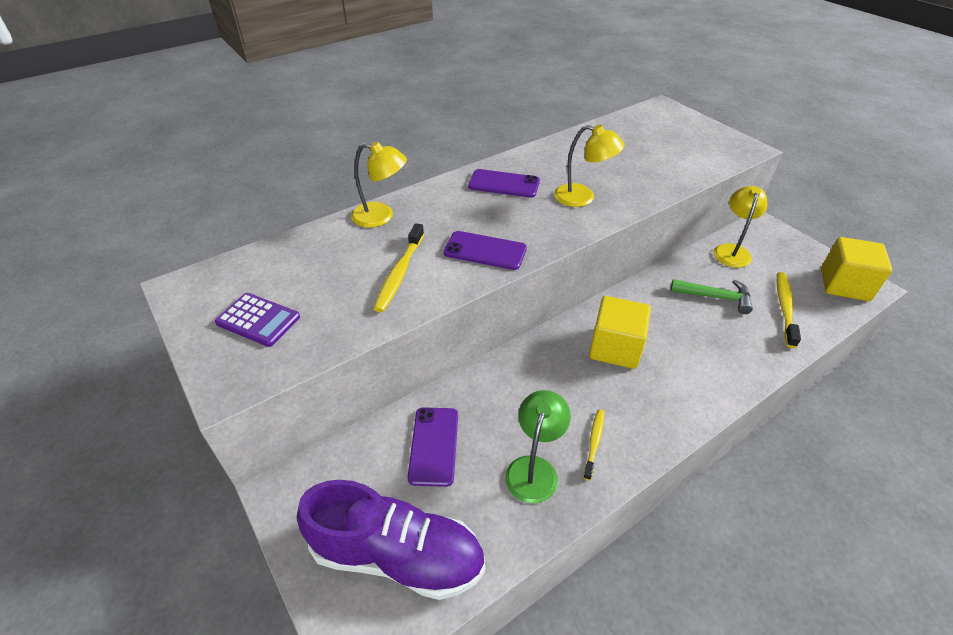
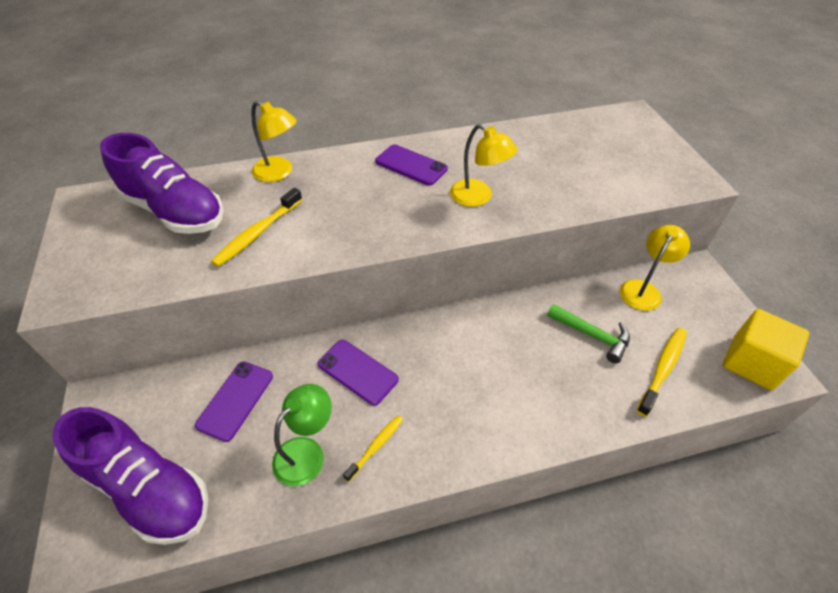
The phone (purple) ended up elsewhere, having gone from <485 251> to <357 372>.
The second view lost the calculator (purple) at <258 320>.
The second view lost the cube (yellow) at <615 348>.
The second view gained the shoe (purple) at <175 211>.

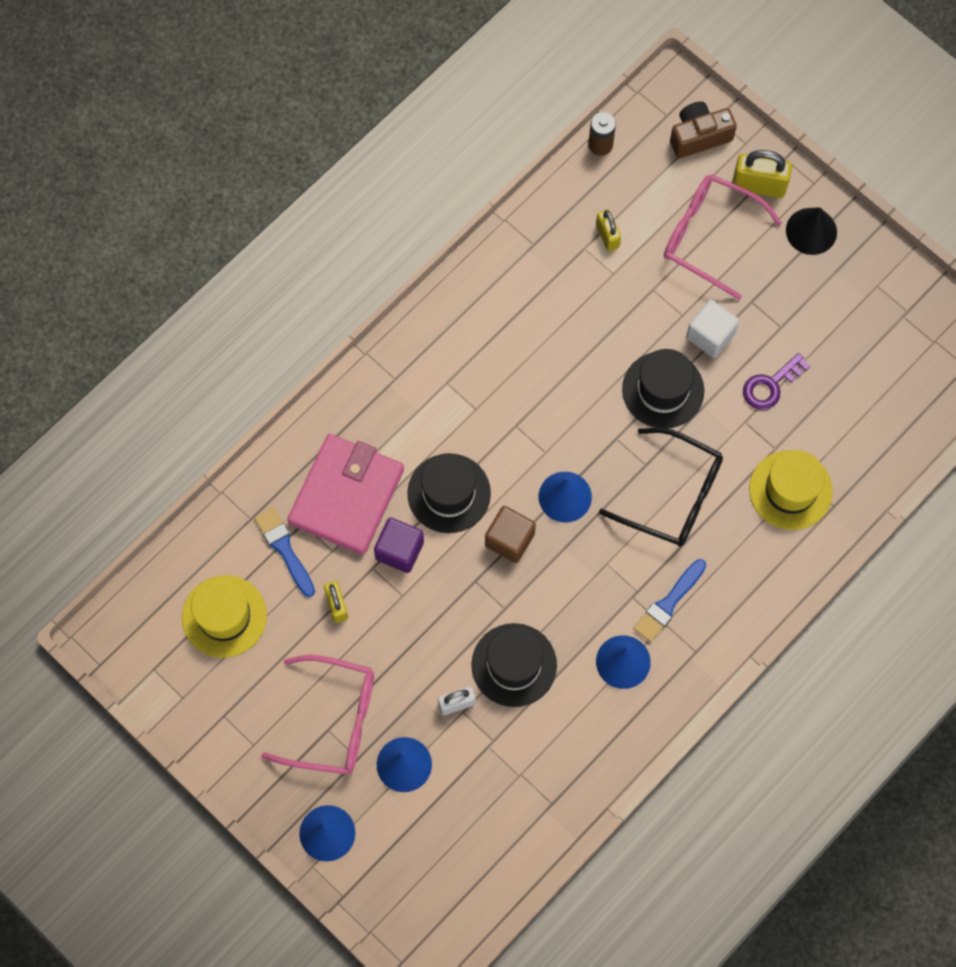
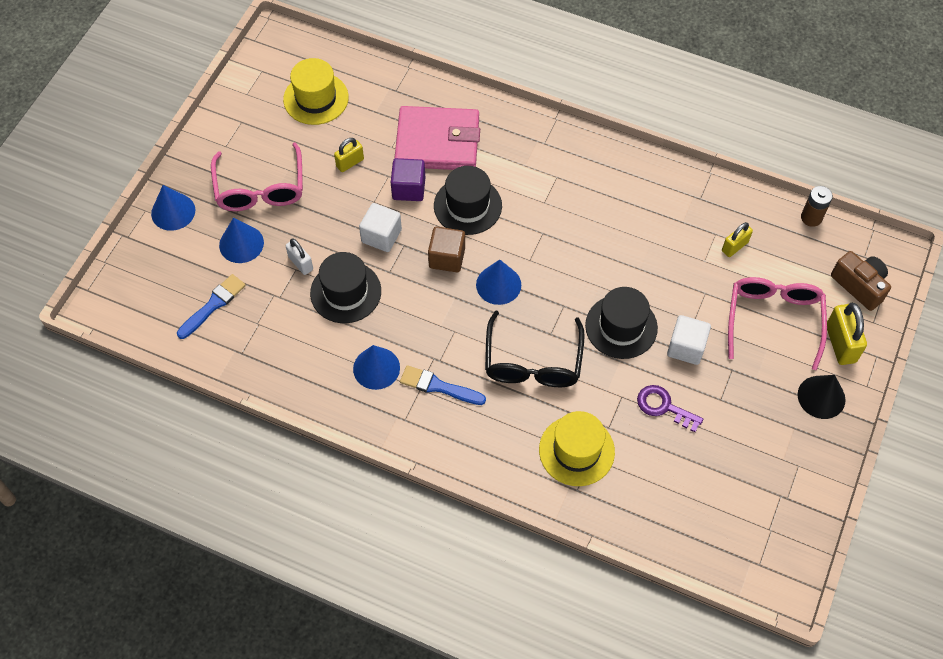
The brush (blue) ended up elsewhere, having gone from <284 549> to <213 305>.
The second view gained the cube (white) at <381 236>.

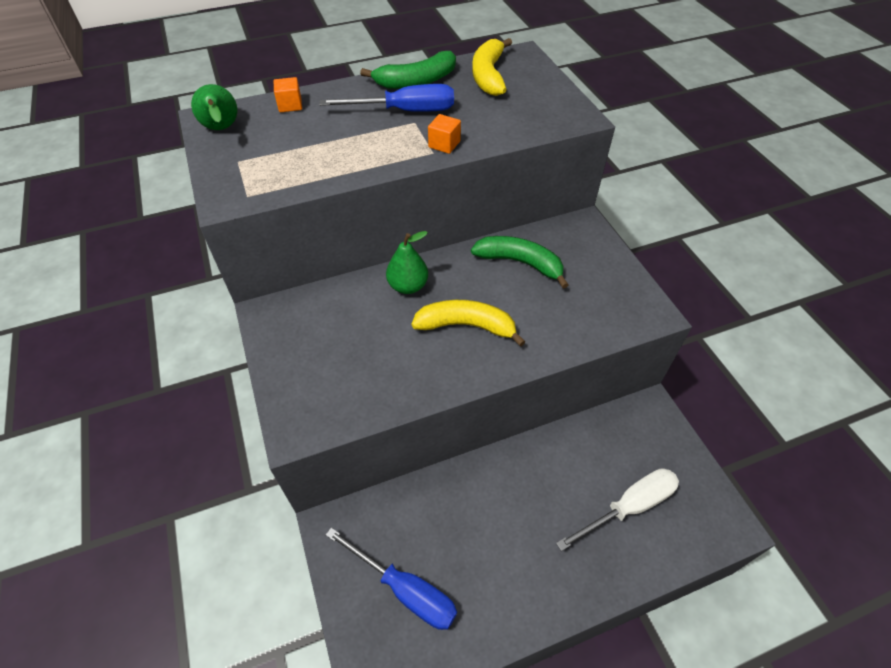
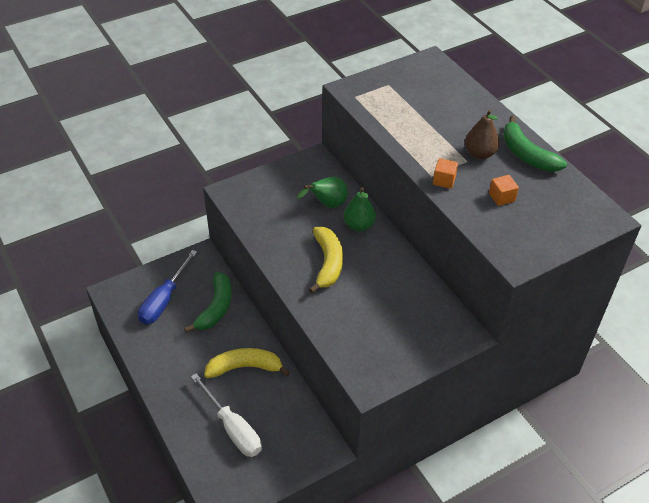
The banana (yellow) ended up elsewhere, having gone from <488 75> to <245 367>.
The cube (orange) ended up elsewhere, having gone from <290 105> to <501 197>.
The pear (green) ended up elsewhere, having gone from <222 129> to <327 205>.
Where the screwdriver (blue) stood at <405 111>, the pear (brown) came to stand at <480 154>.
The banana (green) ended up elsewhere, having gone from <520 263> to <216 308>.

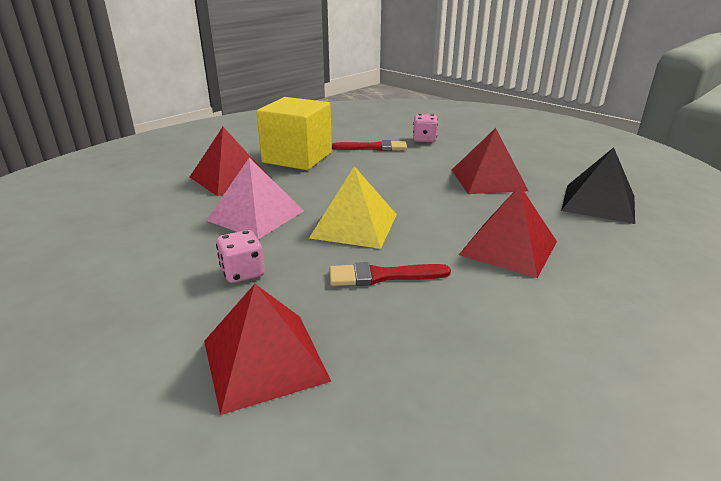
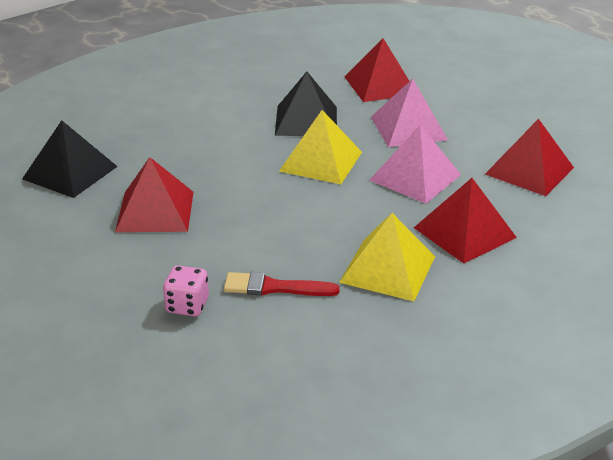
Where the cube (yellow) stood at <297 157>, the pyramid (yellow) came to stand at <387 269>.
The pyramid (red) ended up elsewhere, having gone from <508 248> to <529 170>.
Where the dice (pink) stood at <242 272>, the pyramid (pink) came to stand at <408 128>.
Where the brush (red) stood at <382 276>, the pyramid (black) came to stand at <306 121>.

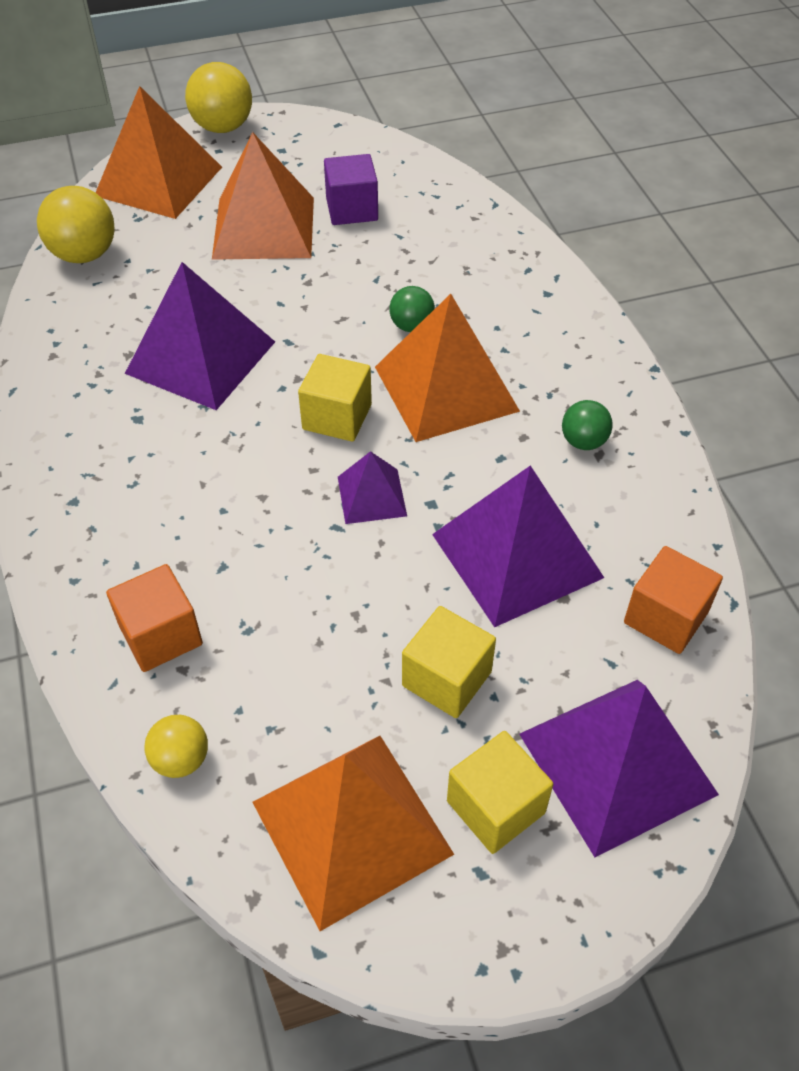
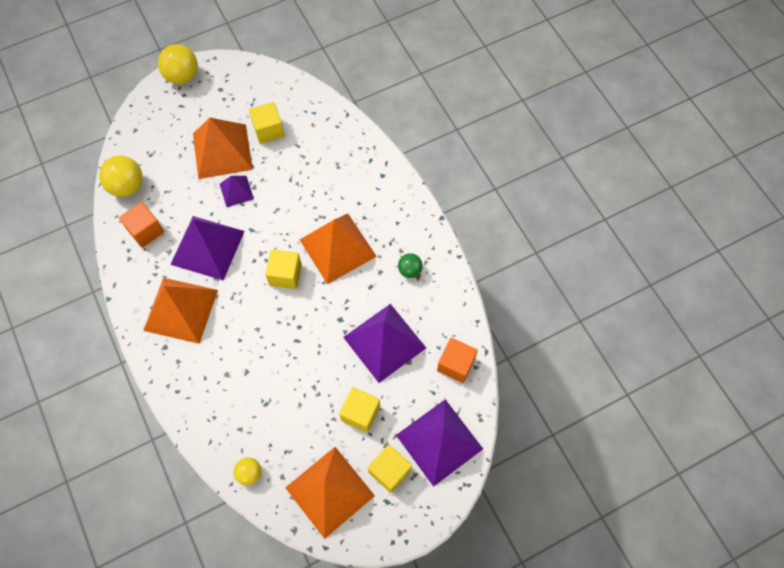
The pyramid (orange) ended up elsewhere, having gone from <158 181> to <180 310>.
What was the cube (purple) at <352 209> turned into the cube (yellow) at <268 130>.
The second view lost the ball (green) at <412 326>.
The pyramid (purple) ended up elsewhere, having gone from <372 496> to <236 191>.
The cube (orange) ended up elsewhere, having gone from <161 635> to <145 231>.

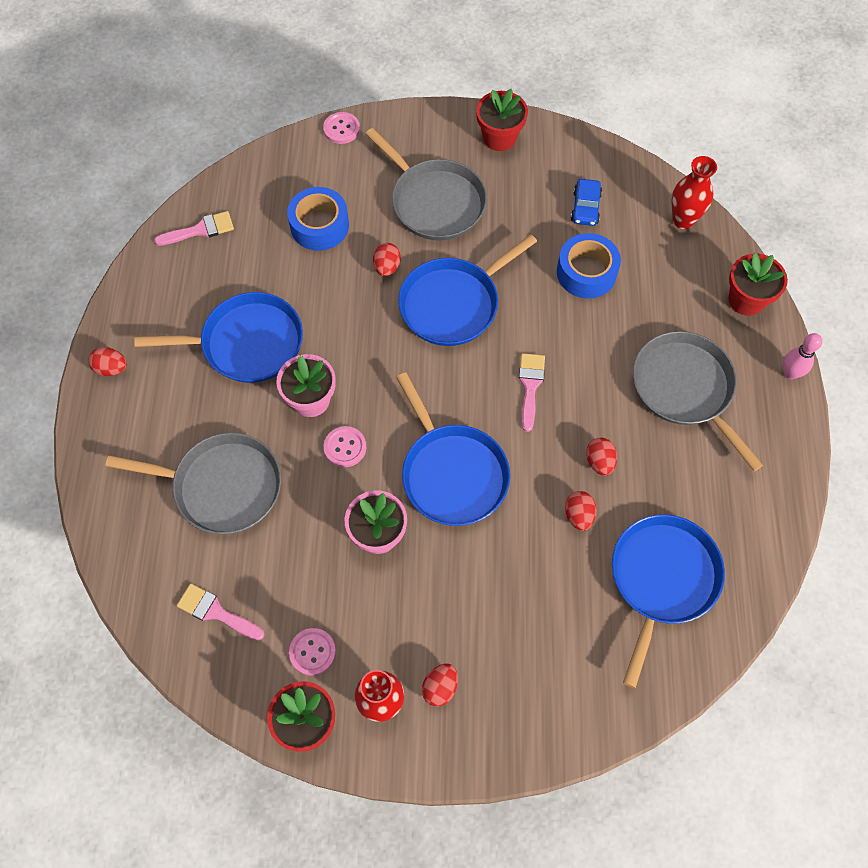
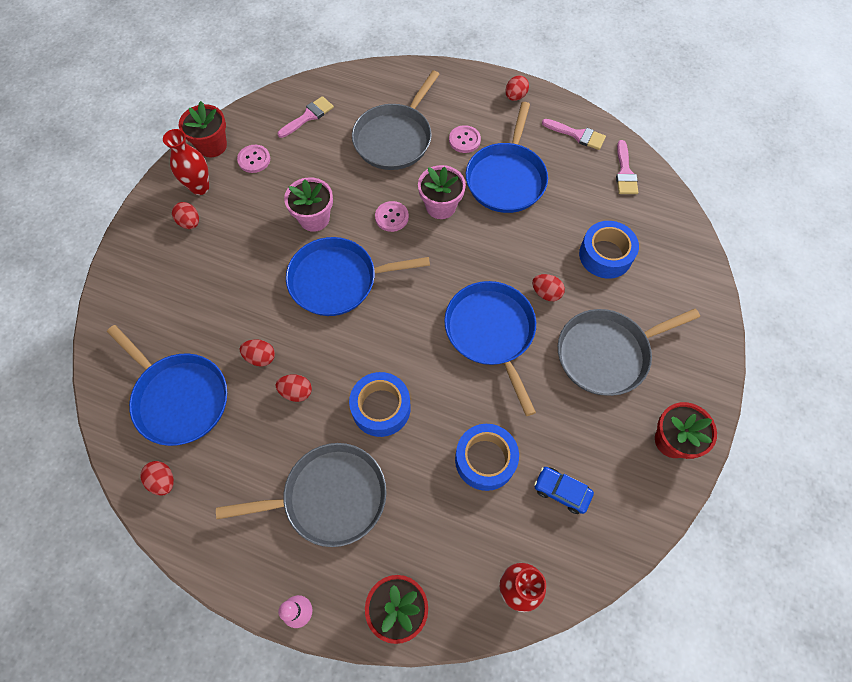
The button (pink) ended up elsewhere, having gone from <341 129> to <464 140>.
The brush (pink) ended up elsewhere, having gone from <530 386> to <577 135>.
The second view gained the tape (blue) at <381 408>.
The second view gained the egg (red) at <163 481>.

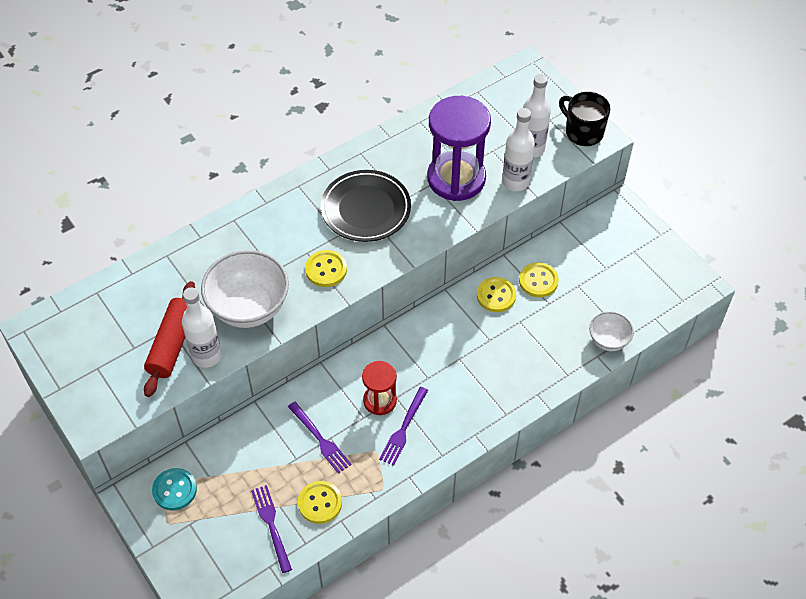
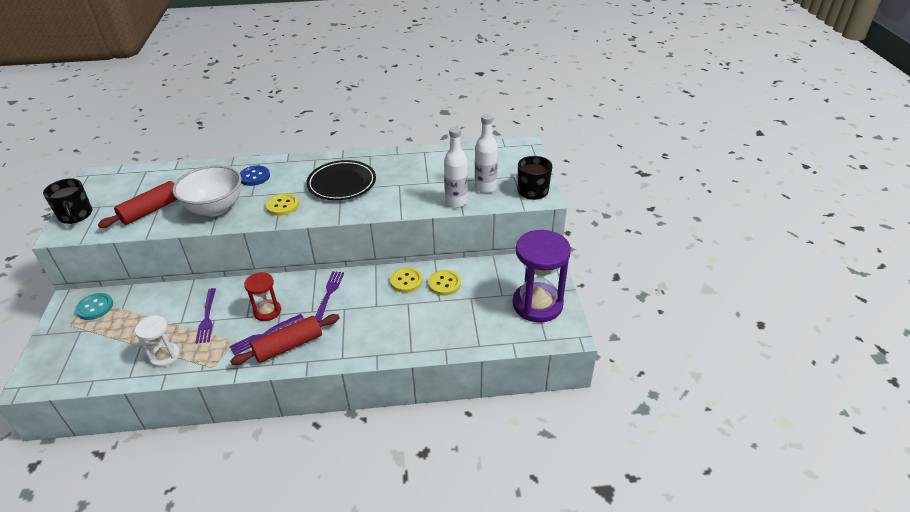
The hourglass (purple) ended up elsewhere, having gone from <456 178> to <537 304>.
The second view lost the bottle (white) at <206 356>.
The second view lost the bowl (white) at <608 340>.
Where the button (yellow) stood at <320 503>, the hourglass (white) came to stand at <165 356>.
The fork (purple) ended up elsewhere, having gone from <271 525> to <329 293>.
The second view gained the button (blue) at <254 177>.
The second view gained the mug (black) at <76 215>.
The second view gained the rolling pin (red) at <288 346>.

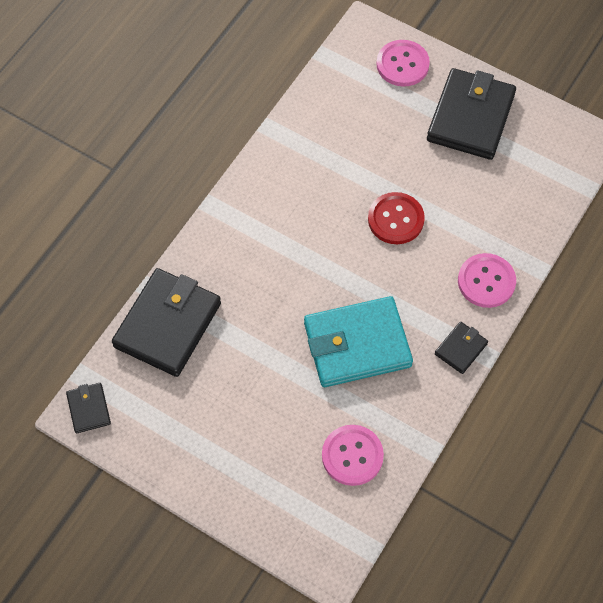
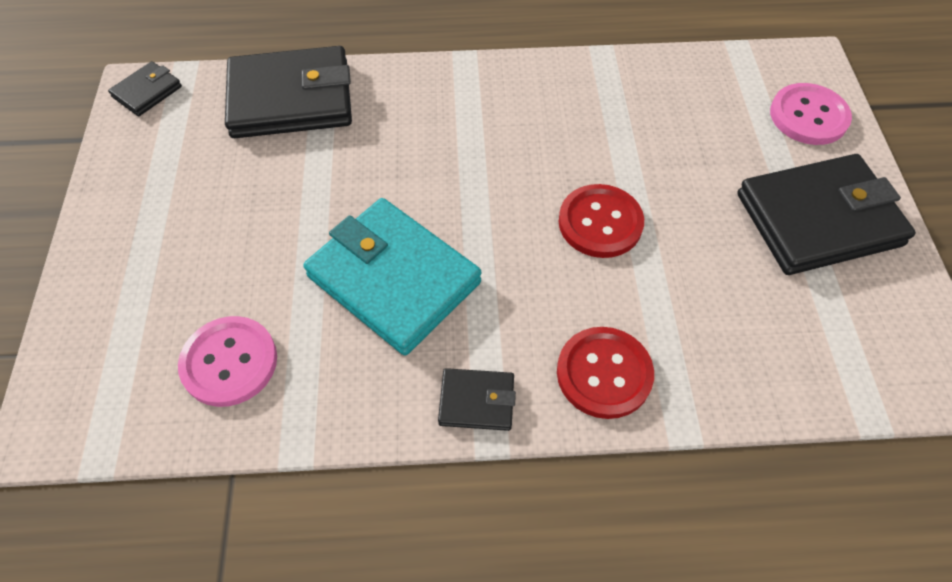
What was the button (pink) at <486 281> turned into the button (red) at <604 373>.

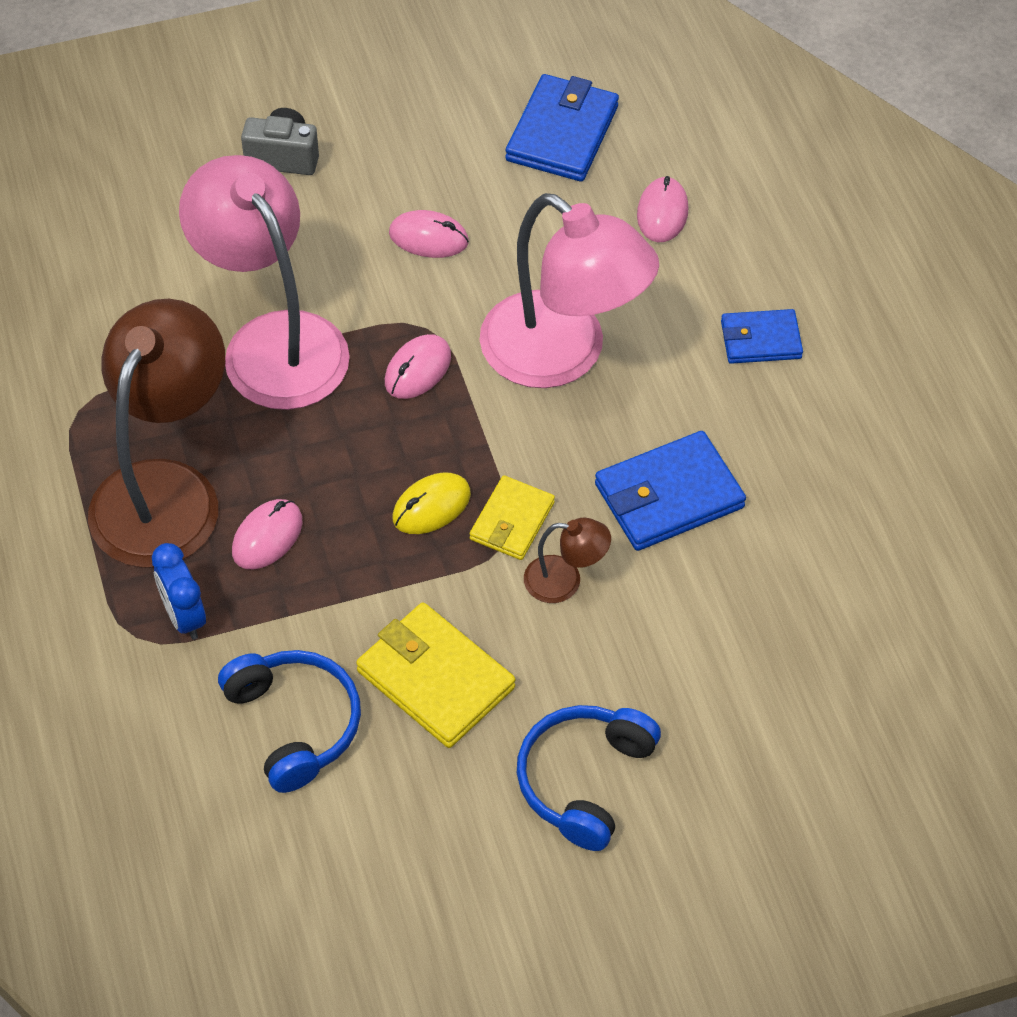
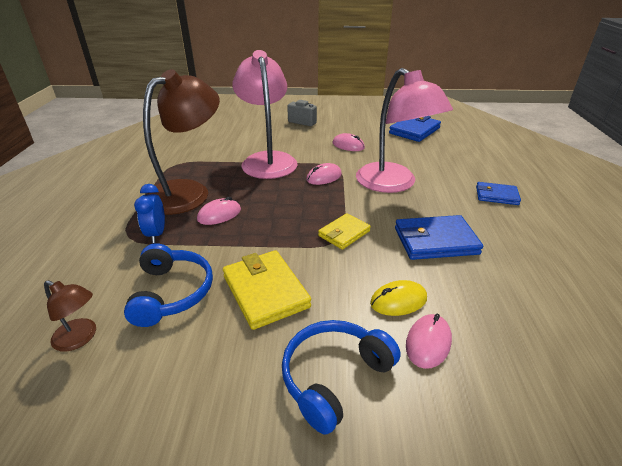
The mouse (pink) ended up elsewhere, having gone from <662 213> to <428 343>.
The mouse (yellow) ended up elsewhere, having gone from <431 506> to <398 301>.
The lamp (brown) ended up elsewhere, having gone from <565 581> to <81 338>.

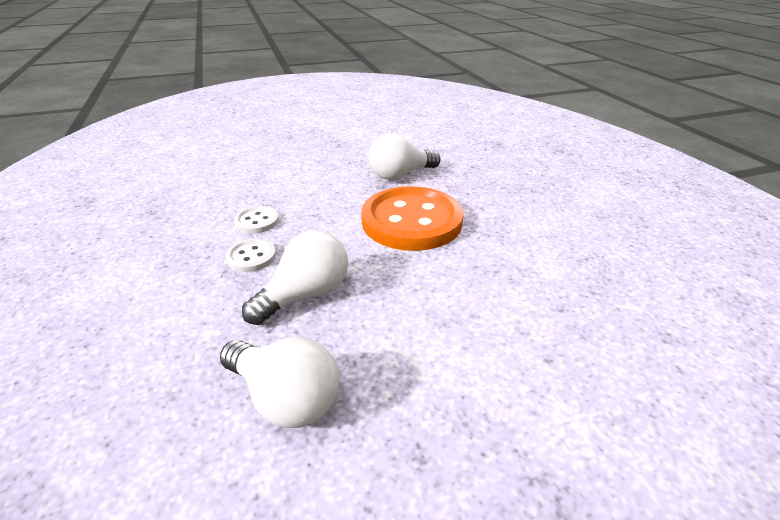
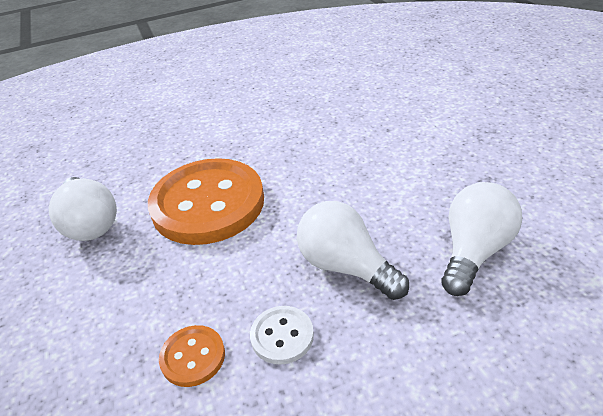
What was the button (white) at <257 221> turned into the button (orange) at <193 357>.

